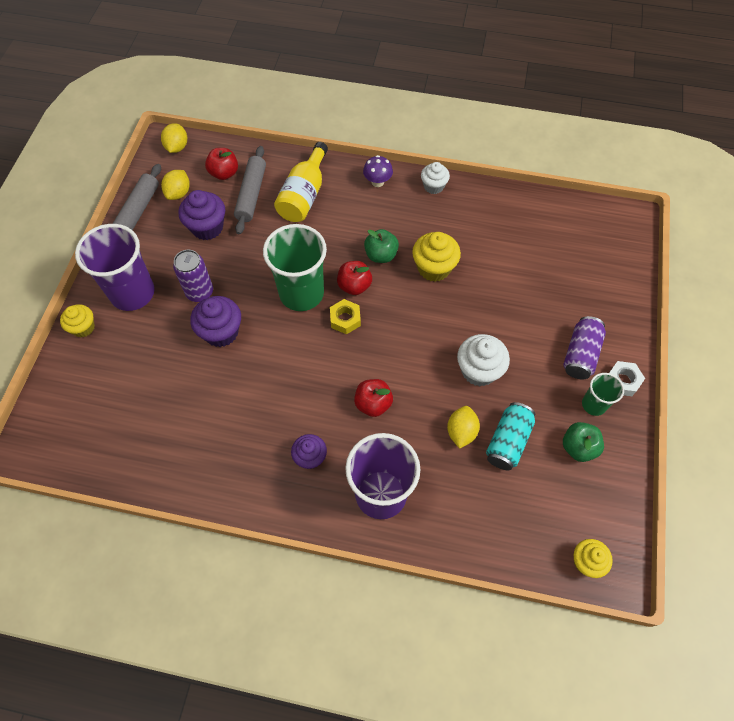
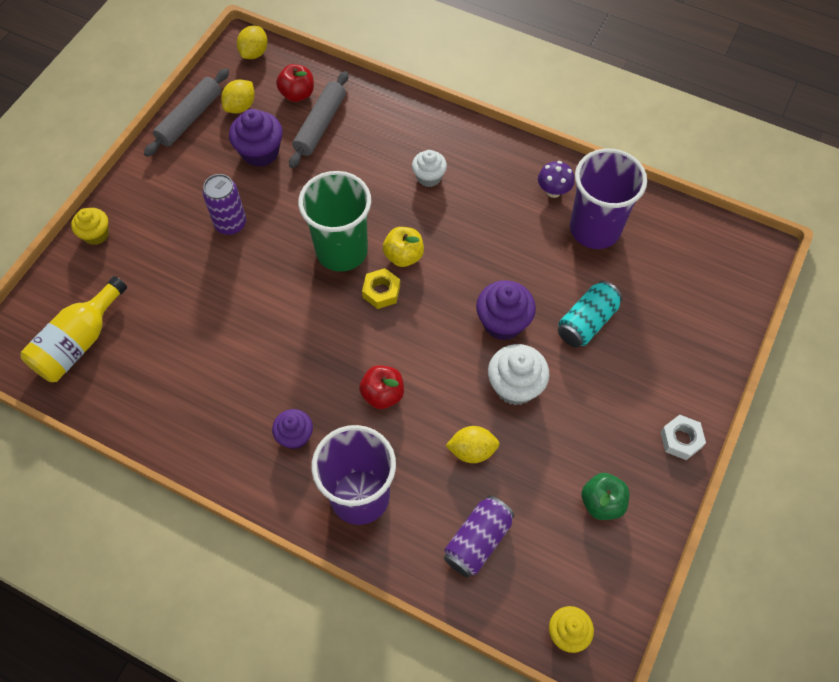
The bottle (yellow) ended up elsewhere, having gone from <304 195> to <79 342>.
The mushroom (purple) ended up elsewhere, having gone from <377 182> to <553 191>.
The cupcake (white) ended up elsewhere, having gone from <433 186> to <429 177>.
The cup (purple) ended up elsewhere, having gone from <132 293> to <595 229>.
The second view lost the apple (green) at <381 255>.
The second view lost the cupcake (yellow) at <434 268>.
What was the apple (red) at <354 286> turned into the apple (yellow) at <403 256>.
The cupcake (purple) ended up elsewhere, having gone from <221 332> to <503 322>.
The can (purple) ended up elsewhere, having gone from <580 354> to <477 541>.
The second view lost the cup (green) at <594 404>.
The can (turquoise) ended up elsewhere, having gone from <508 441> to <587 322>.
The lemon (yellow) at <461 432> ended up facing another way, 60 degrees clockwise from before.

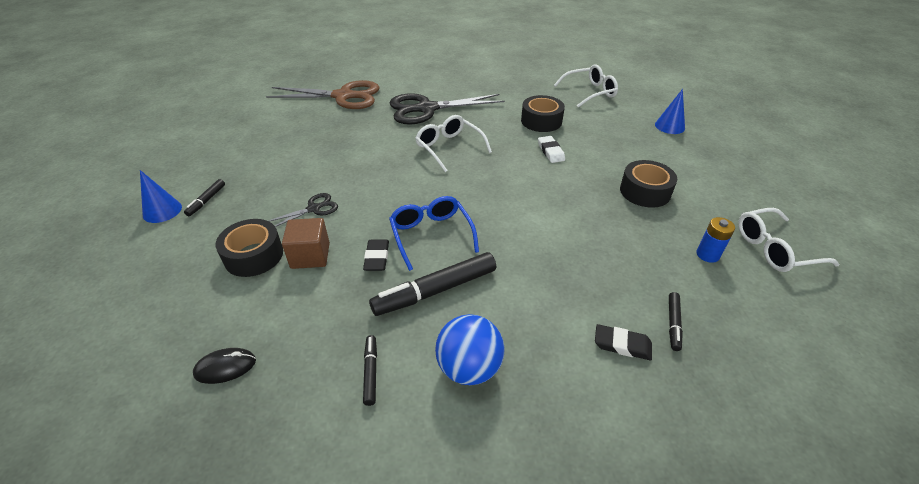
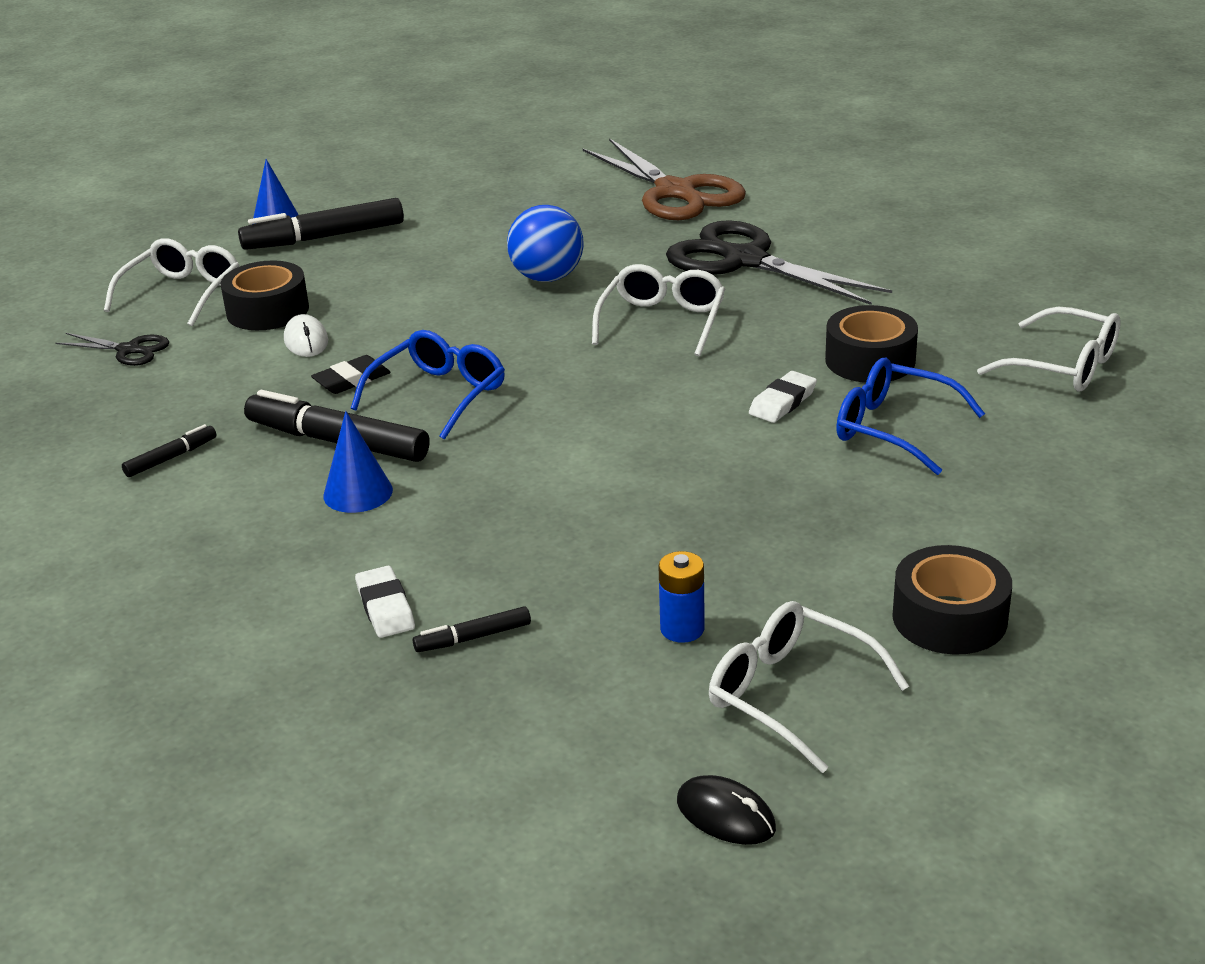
The cone (blue) ended up elsewhere, having gone from <669 126> to <358 493>.
The tape (black) ended up elsewhere, having gone from <645 191> to <949 618>.
The size of the marker (black) at <206 201> changed by a factor of 2.04.
The scissors (black) ended up elsewhere, having gone from <314 209> to <129 350>.
Where the cube (brown) stood at <310 256>, the mouse (white) came to stand at <306 340>.
The ball (blue) ended up elsewhere, having gone from <469 368> to <547 277>.
What was the eraser (black) at <622 345> turned into the eraser (white) at <385 607>.
The mouse (black) ended up elsewhere, having gone from <225 367> to <725 815>.
The second view gained the glasses (white) at <182 294>.
The second view gained the glasses (blue) at <894 429>.

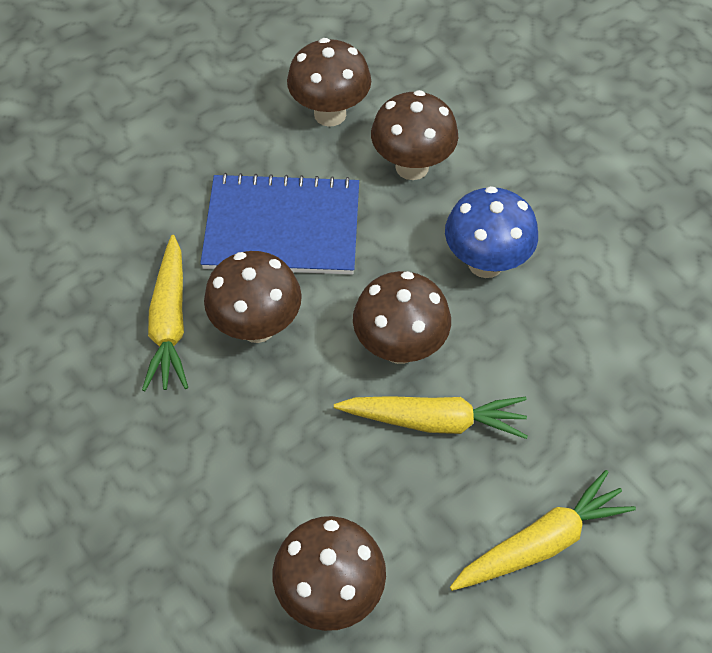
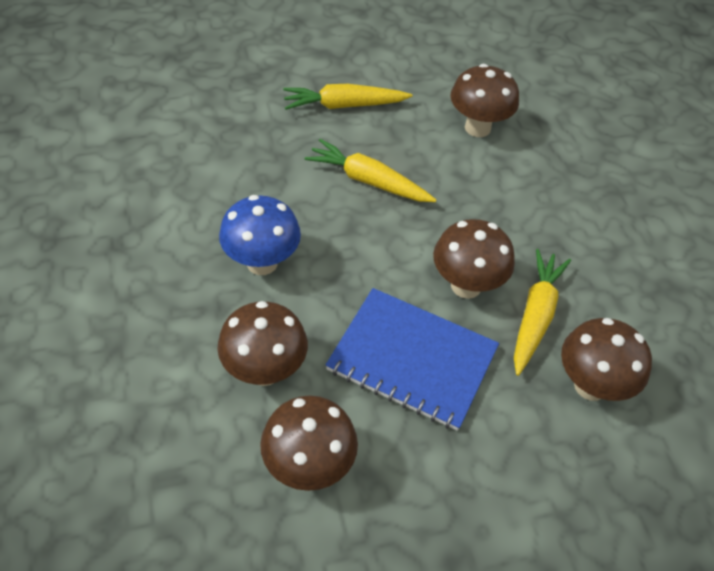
The mushroom (brown) ended up elsewhere, having gone from <399 347> to <590 385>.

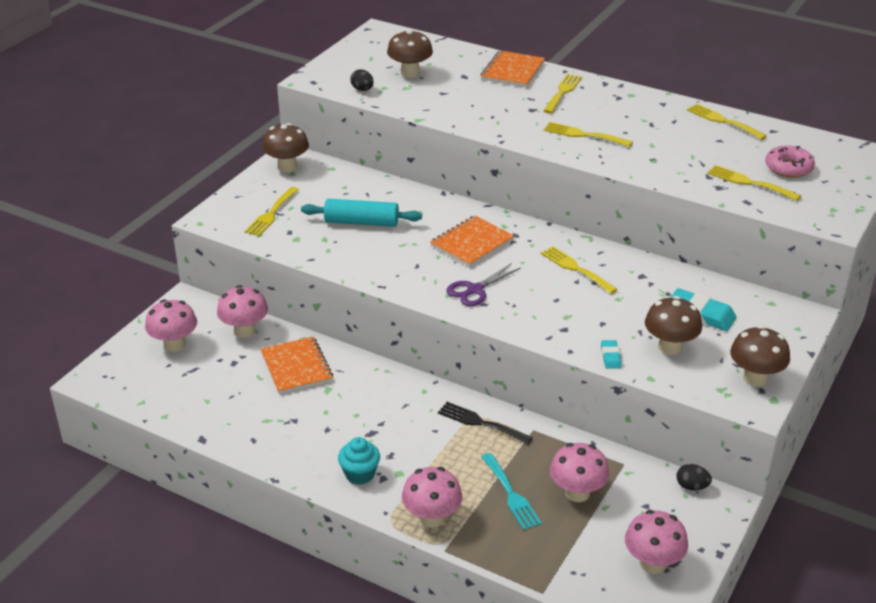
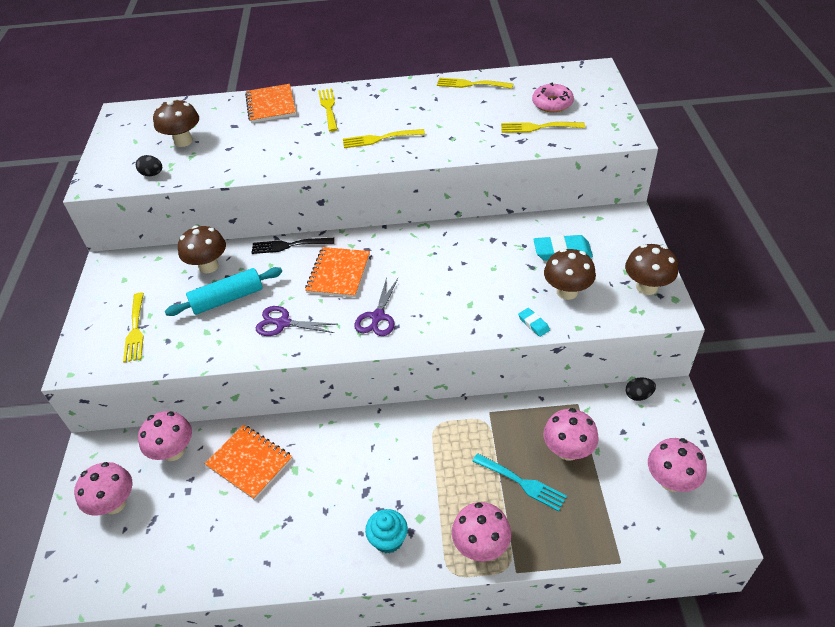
The mushroom (brown) ended up elsewhere, having gone from <287 167> to <208 266>.
The second view lost the fork (yellow) at <575 269>.
The fork (black) ended up elsewhere, having gone from <480 423> to <289 245>.
The second view gained the scissors (purple) at <283 323>.

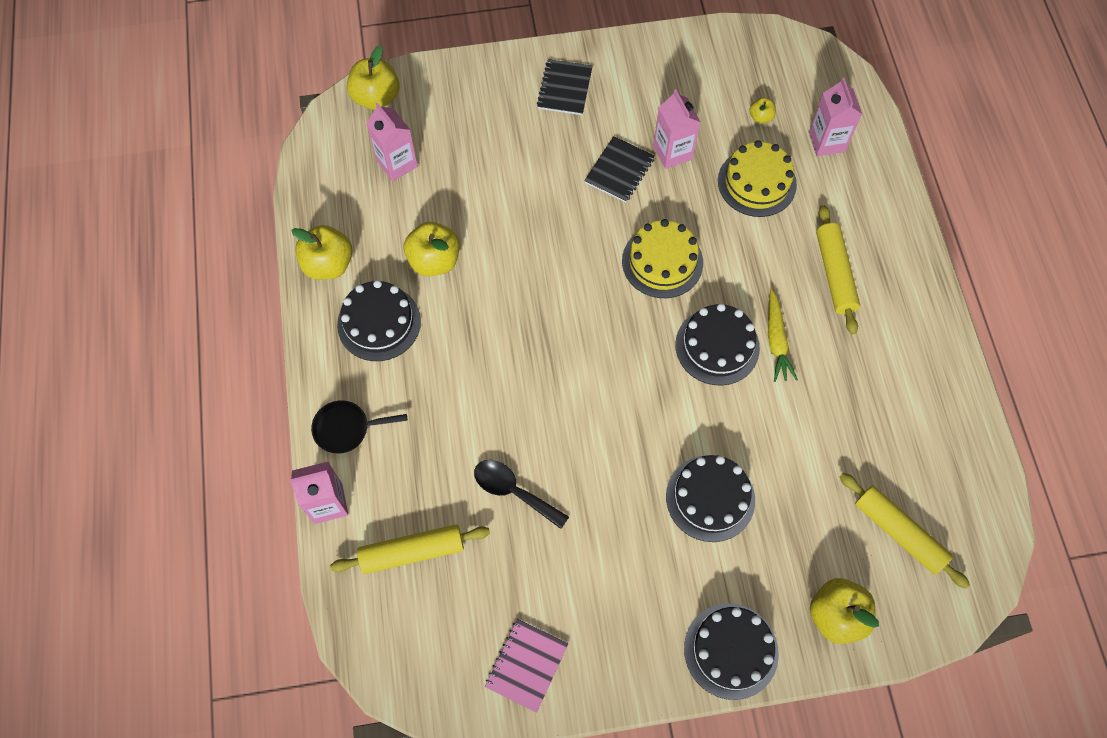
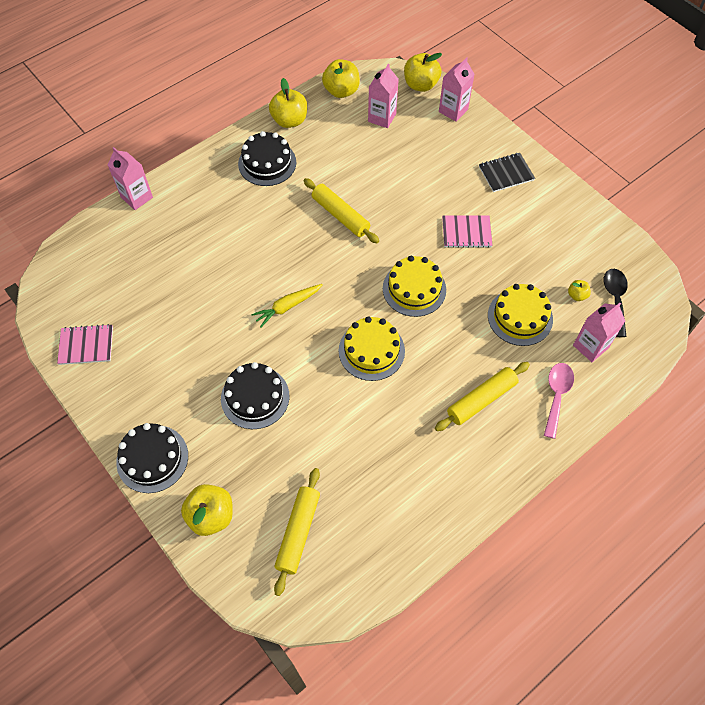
The carton (pink) ended up elsewhere, having gone from <672 152> to <453 110>.
What was the notebook (black) at <619 170> turned into the notebook (pink) at <466 232>.
The apple (yellow) ended up elsewhere, having gone from <434 261> to <341 91>.
The carrot (yellow) ended up elsewhere, having gone from <776 341> to <287 307>.
What was the cake (black) at <717 346> turned into the cake (yellow) at <371 350>.
The second view lost the pan (black) at <346 429>.
The spoon (black) ended up elsewhere, having gone from <513 491> to <615 299>.
The rolling pin (yellow) ended up elsewhere, having gone from <412 552> to <340 215>.
The second view gained the spoon (pink) at <556 395>.

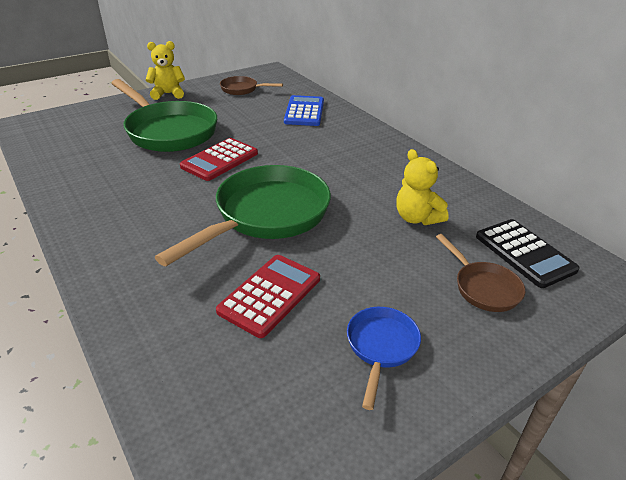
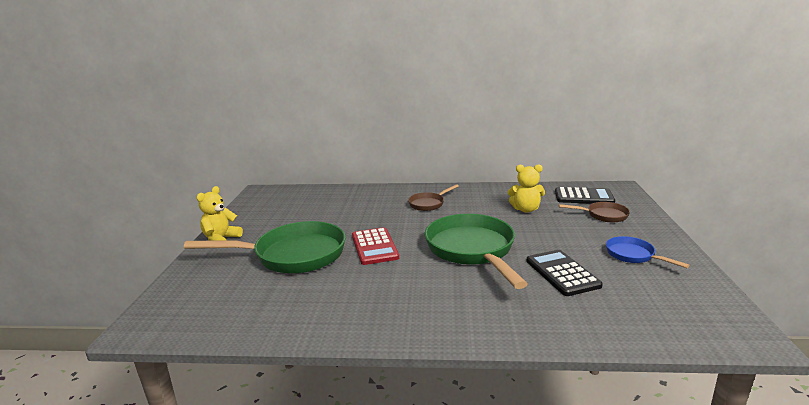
The pan (brown) ended up elsewhere, having gone from <242 89> to <428 204>.
The second view lost the calculator (blue) at <304 112>.
What was the calculator (red) at <270 295> turned into the calculator (black) at <562 273>.

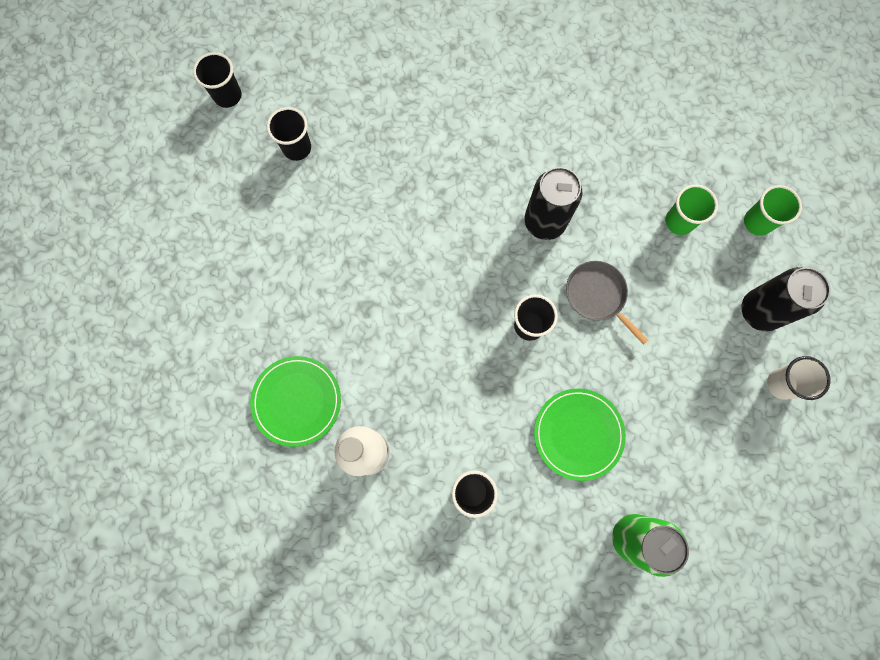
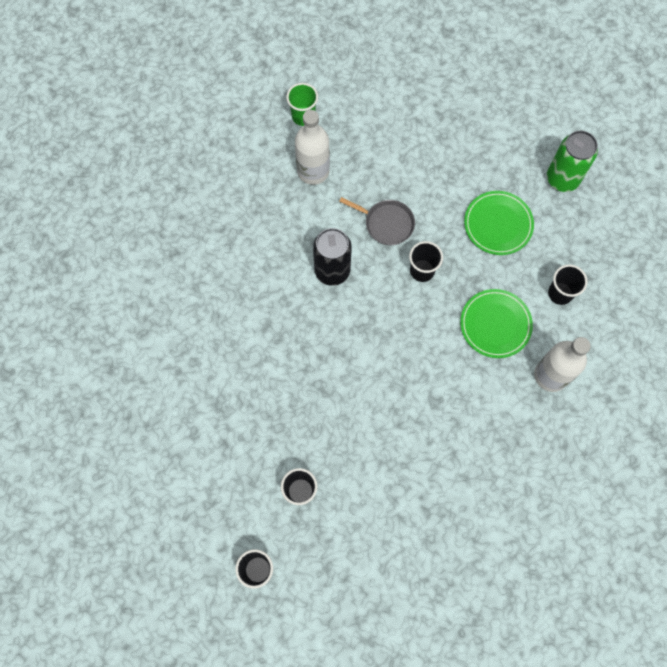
Where the cup (green) stood at <679 221>, the bottle (white) came to stand at <313 171>.
The pan (grey) at <597 295> ended up facing another way, 105 degrees counterclockwise from before.
The second view lost the can (black) at <759 311>.
The plate (green) ended up elsewhere, having gone from <296 401> to <495 324>.
The second view lost the cup (white) at <781 384>.

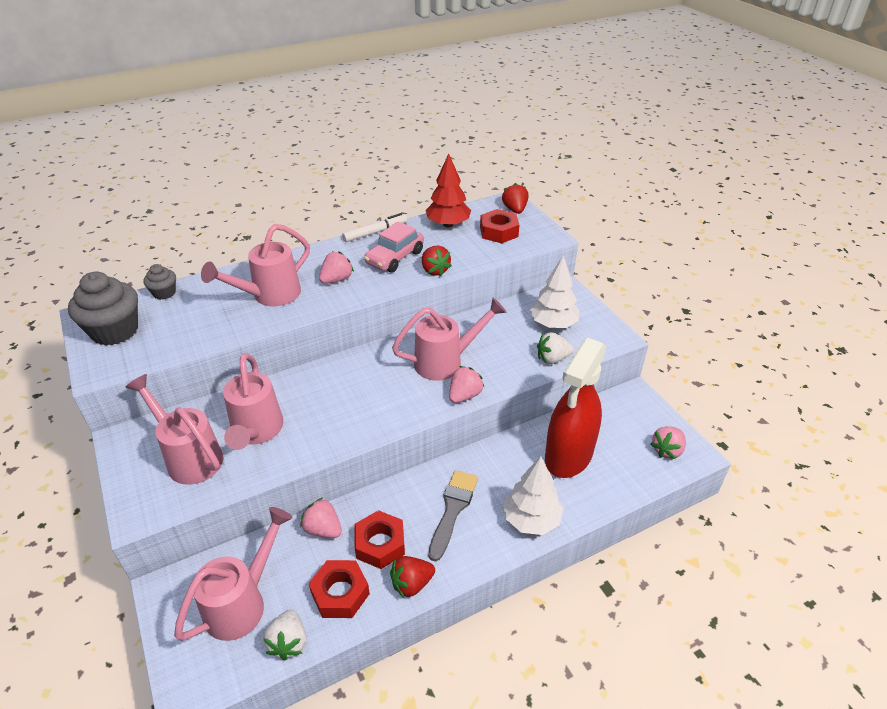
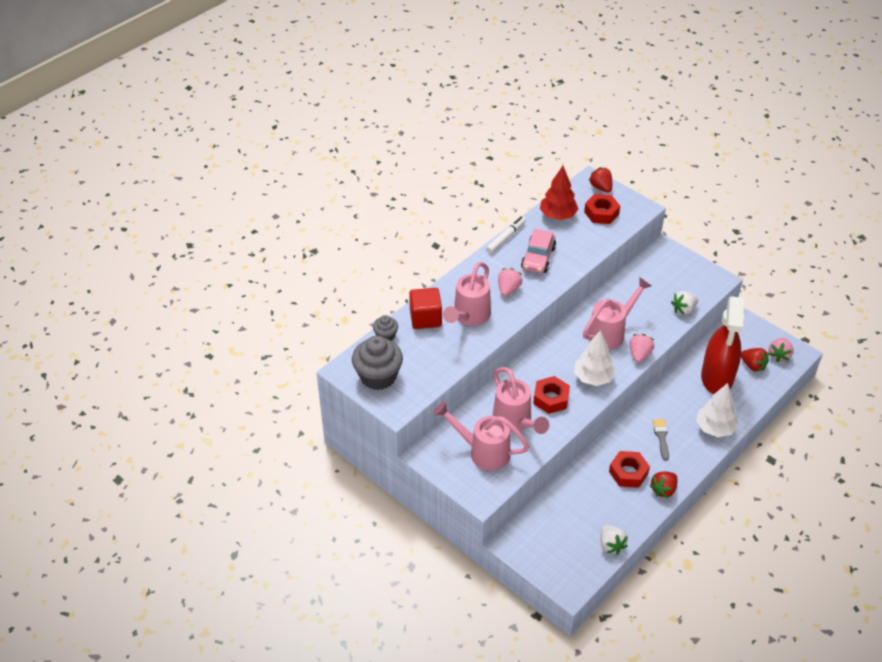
The strawberry (red) ended up elsewhere, having gone from <434 270> to <753 366>.
The tree (white) ended up elsewhere, having gone from <553 324> to <593 378>.
The size of the brush (grey) at <452 510> changed by a factor of 0.67.
The second view lost the strawberry (pink) at <323 529>.
The second view lost the watering can (pink) at <243 602>.
The nut (red) ended up elsewhere, having gone from <340 593> to <551 399>.
The second view gained the cube (red) at <425 318>.

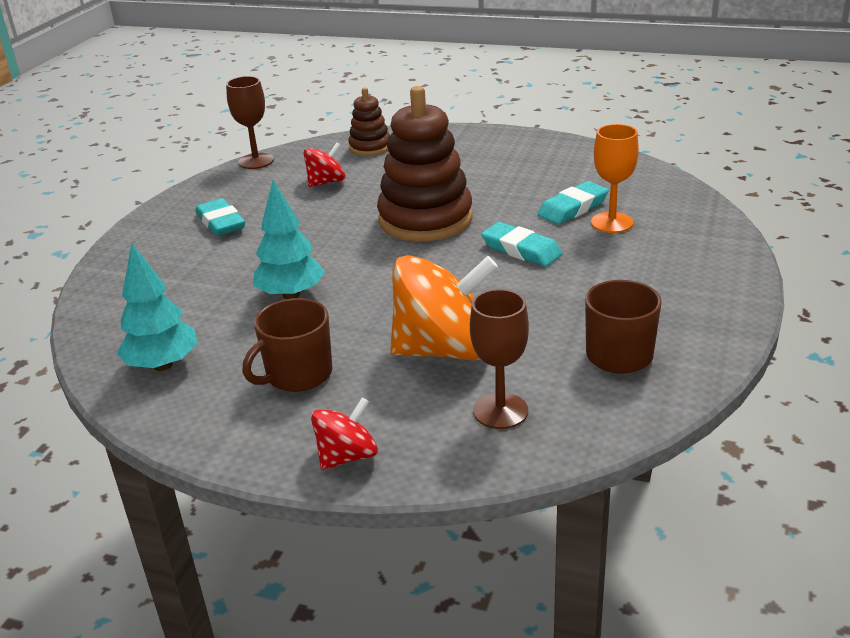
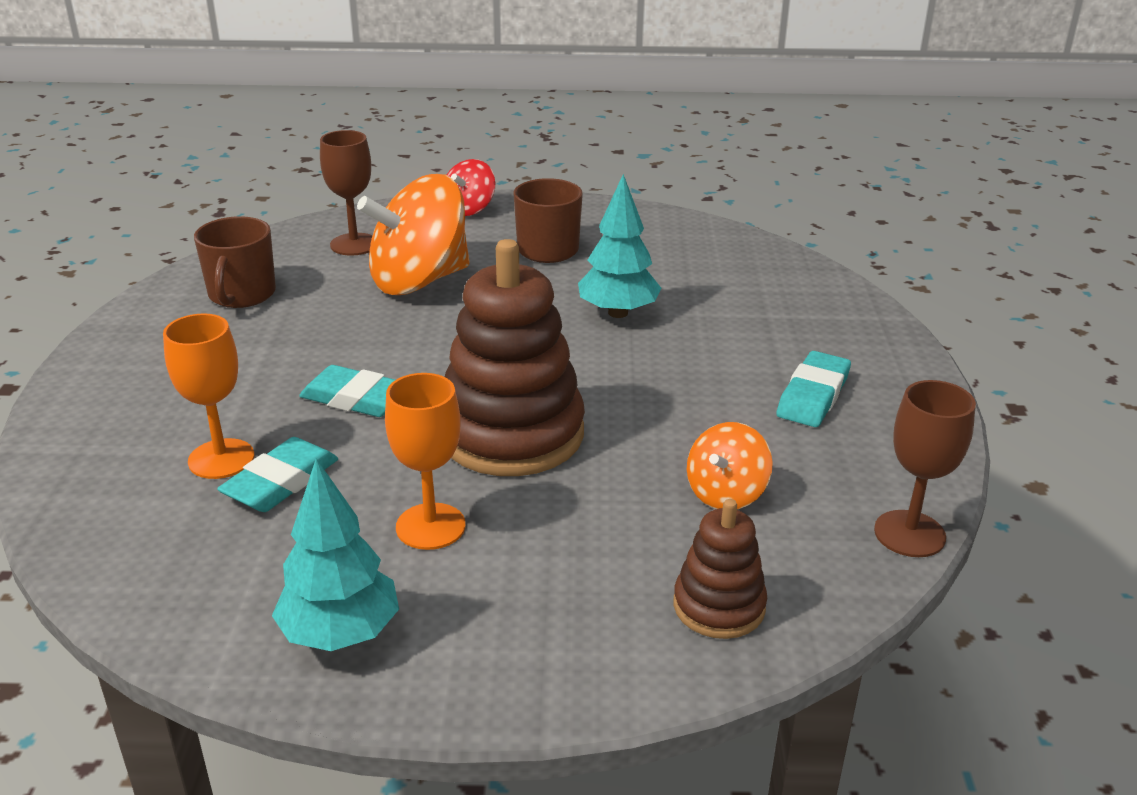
What was the spinning top (red) at <326 182> turned into the spinning top (orange) at <726 493>.
The eraser (turquoise) at <221 222> ended up facing another way, 75 degrees clockwise from before.
The tree (turquoise) ended up elsewhere, having gone from <163 365> to <340 634>.
The second view gained the goblet (orange) at <430 526>.

